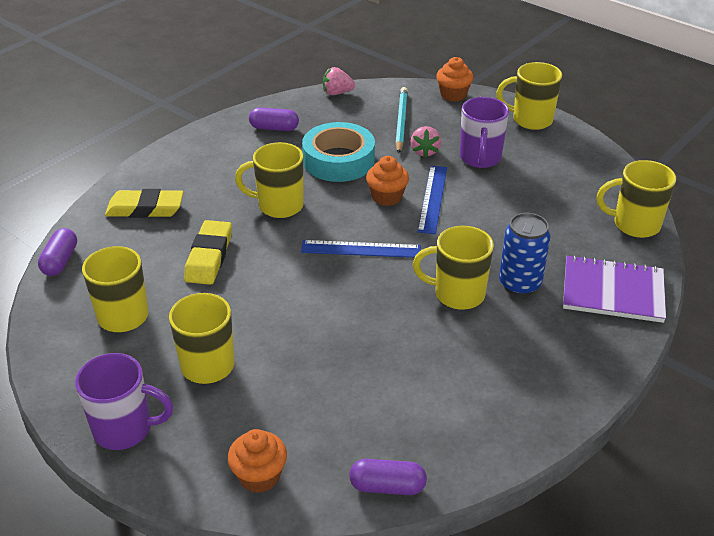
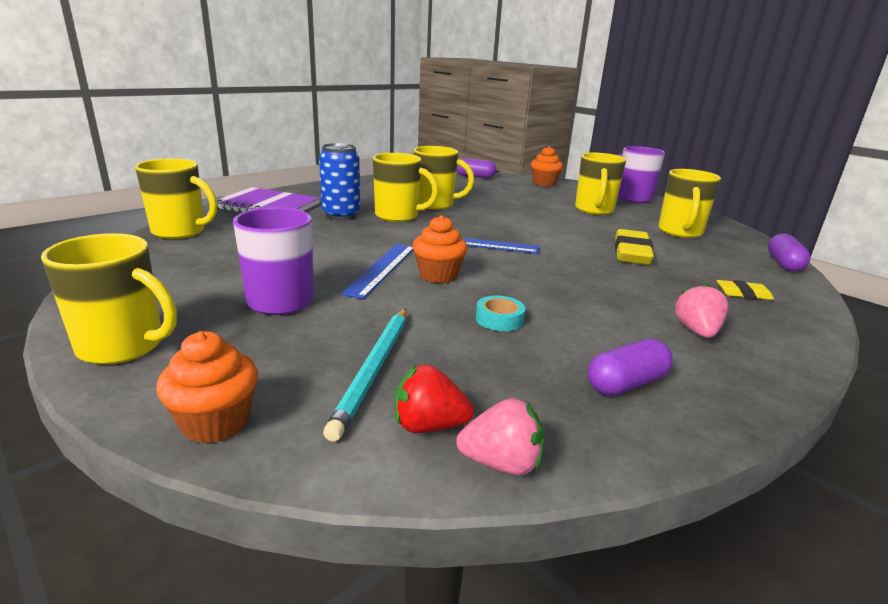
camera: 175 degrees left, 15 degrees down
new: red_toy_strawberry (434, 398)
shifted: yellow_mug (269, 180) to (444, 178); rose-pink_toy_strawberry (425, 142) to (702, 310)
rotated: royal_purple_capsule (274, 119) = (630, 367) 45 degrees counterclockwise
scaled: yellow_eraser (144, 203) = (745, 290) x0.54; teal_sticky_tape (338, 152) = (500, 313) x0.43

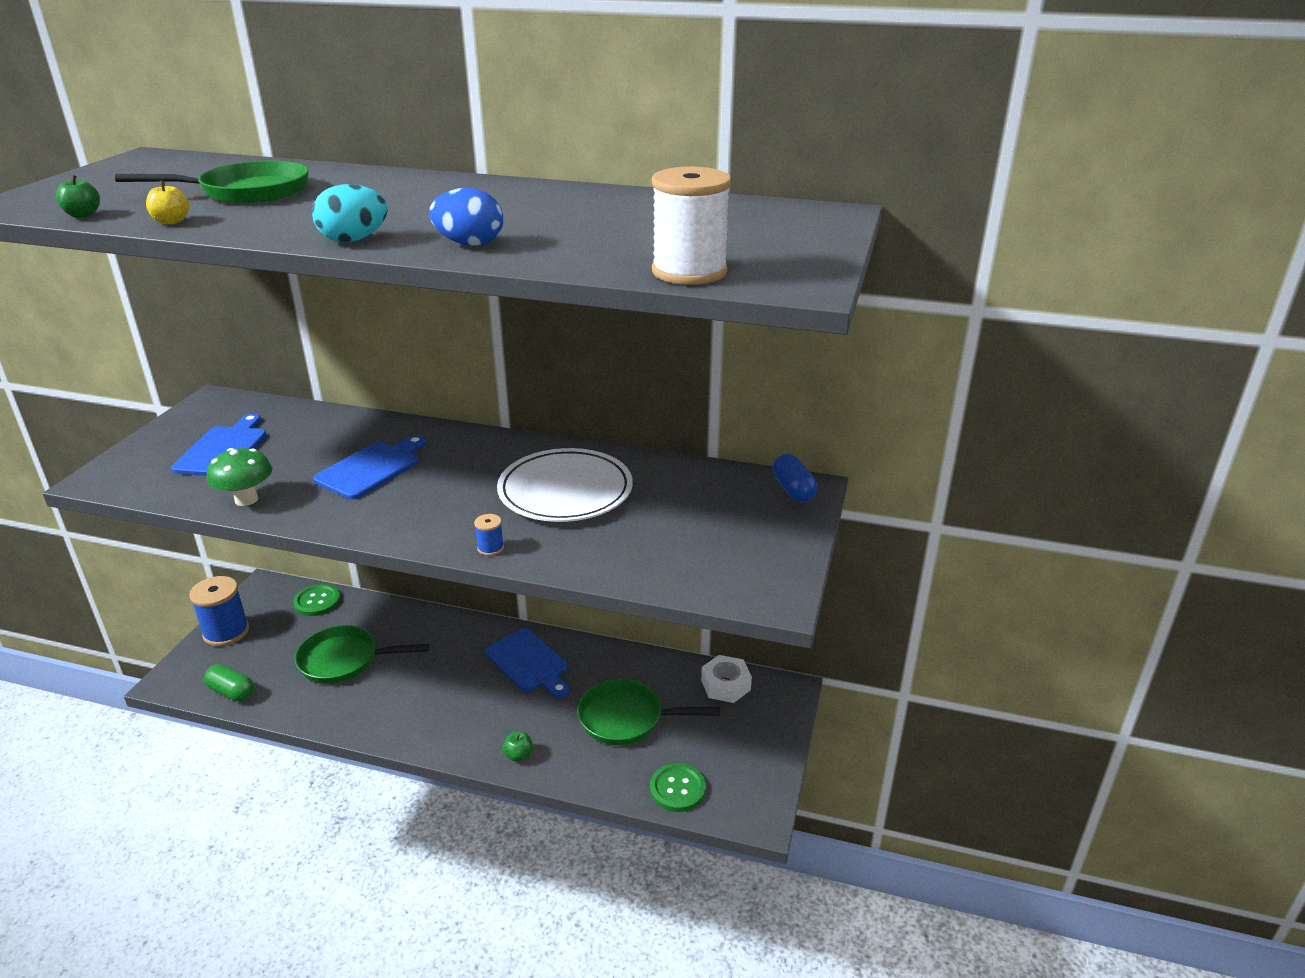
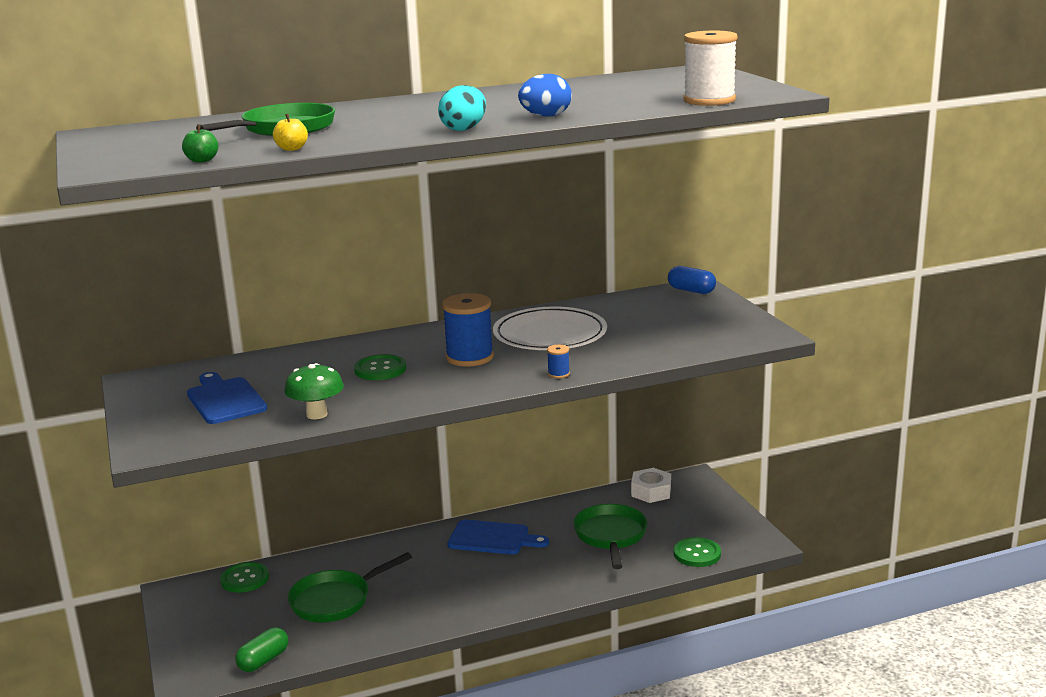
camera: 35 degrees left, 10 degrees down
gone: leaf-green_apple (518, 747)
shifted: royal_blue_bobbin (219, 611) to (468, 330)
swapped: royal_blue_bread_board (369, 467) to leaf-green_button (380, 367)
rotated: leaf-green_capsule (229, 682) = (261, 649) 45 degrees counterclockwise; leaf-green_pan (648, 712) = (610, 536) 120 degrees clockwise

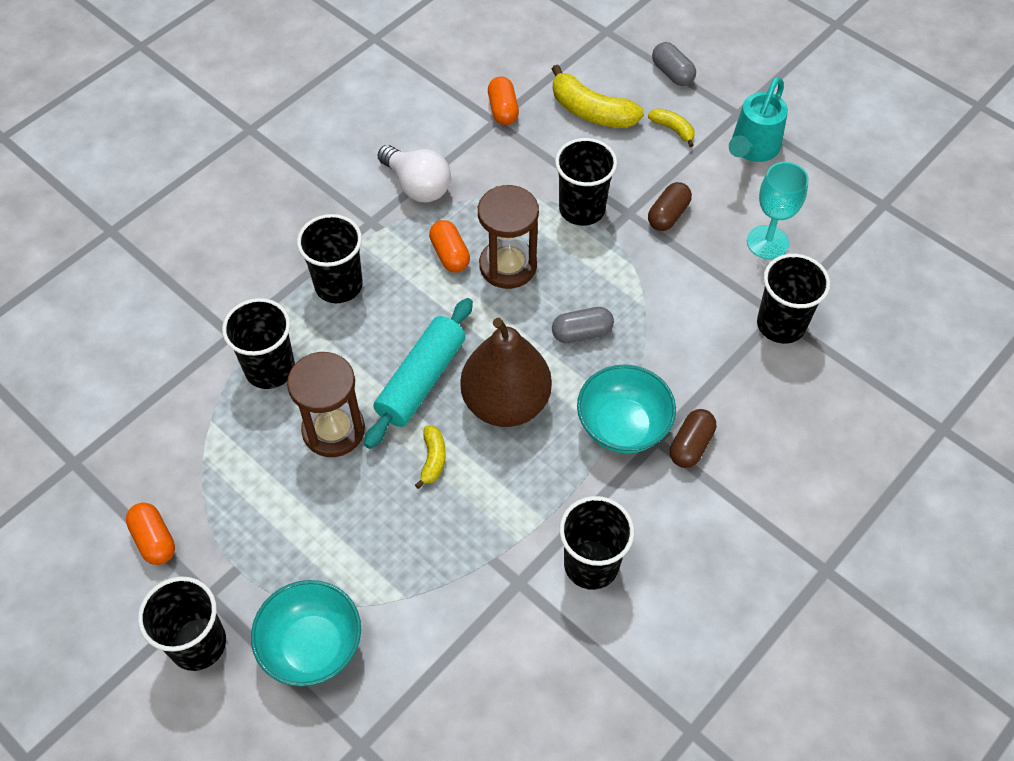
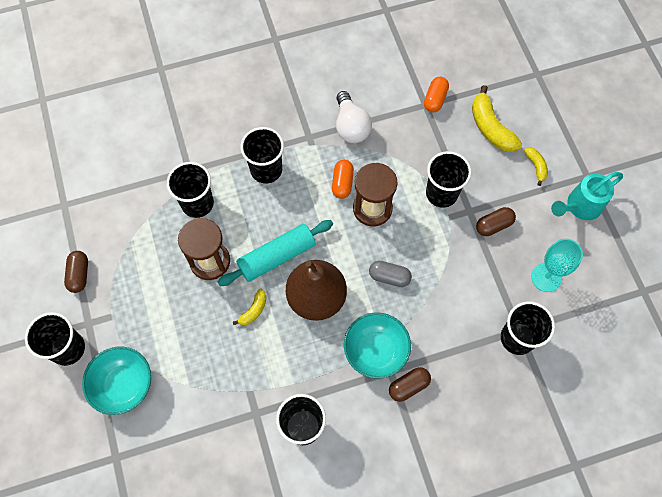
camera: 30 degrees right, 10 degrees up
gone: ash-grey_capsule (674, 64)
repainted: orange_capsule (150, 533) to russet_capsule (76, 272)

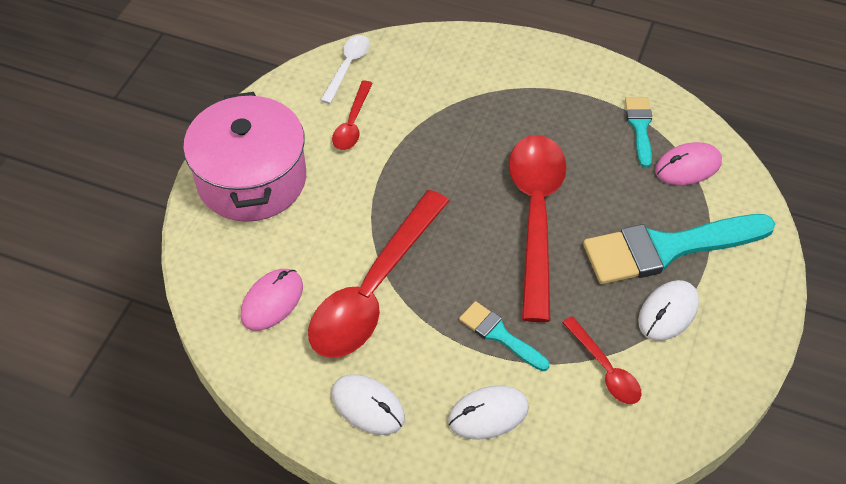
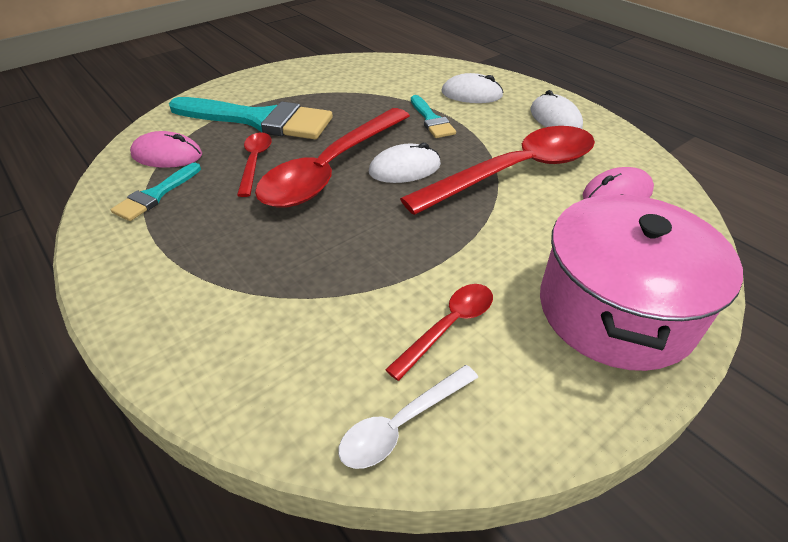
camera: 150 degrees left, 10 degrees down
shifted: red_teaspoon (601, 360) to (254, 164); white_computer_mouse (668, 310) to (405, 163)

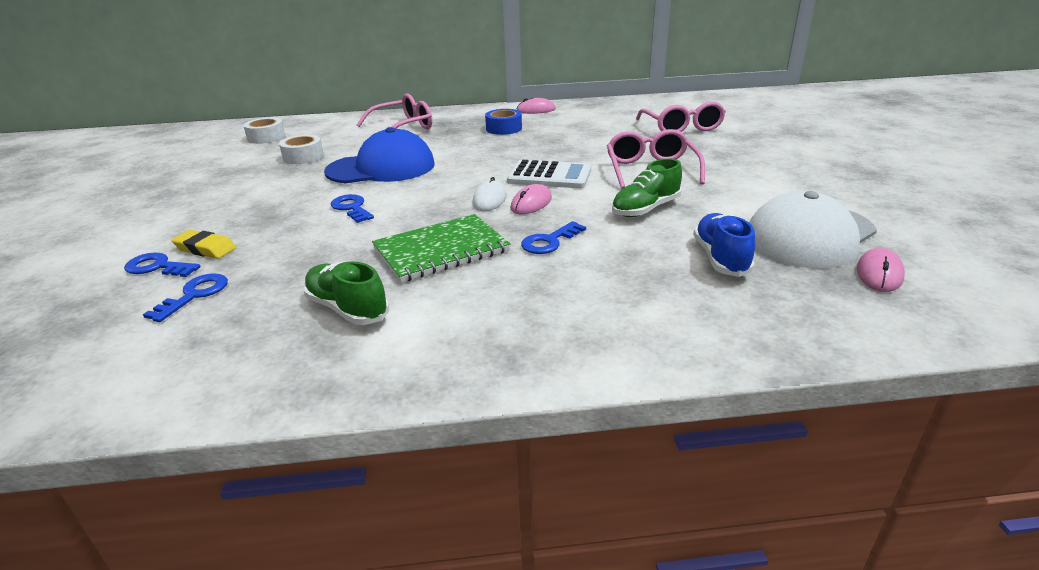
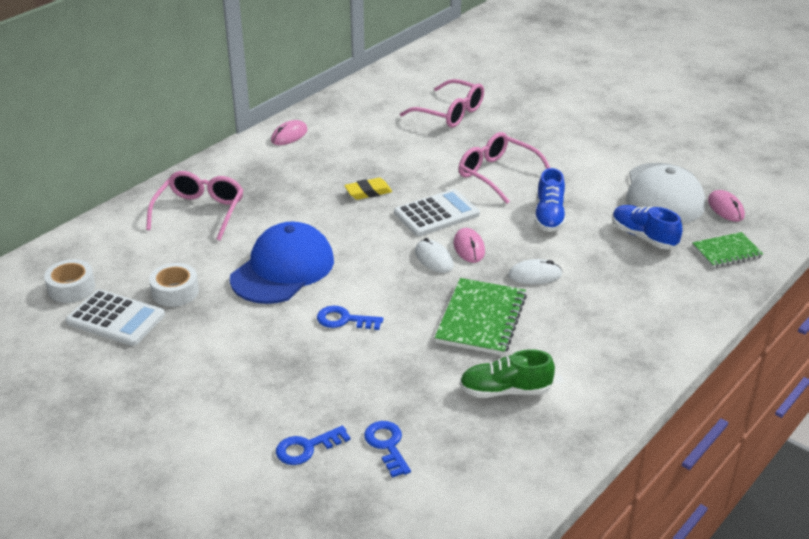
camera: 45 degrees left, 5 degrees up
gone: royal_blue_sticky_tape (503, 122)
new: white_adding_machine (115, 317); leaf-green_notepad (727, 250)
shifted: yellow_eraser (203, 244) to (368, 189)
swapped: royal_blue_latchkey (553, 237) to white_computer_mouse (535, 271)
repainted: leaf-green_shoe (647, 187) to royal_blue_shoe (550, 200)

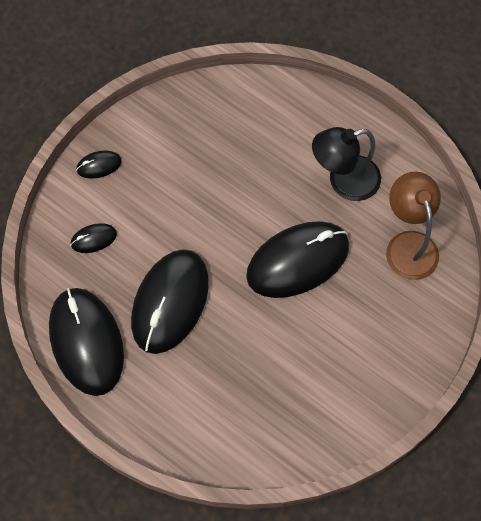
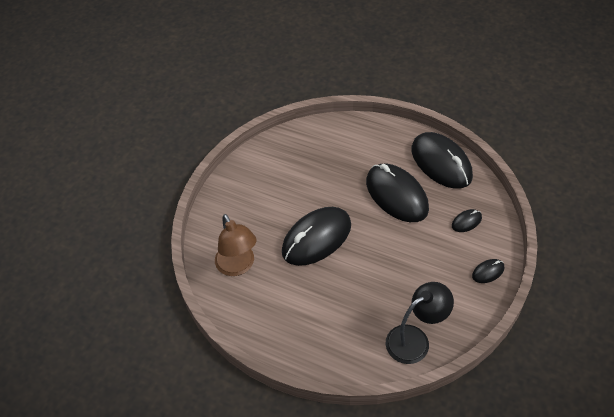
camera: 170 degrees right, 15 degrees down
shifted: jet-black_desk_lamp (346, 164) to (420, 323)
rotated: jet-black_computer_mouse (170, 301) = (397, 193) 45 degrees counterclockwise

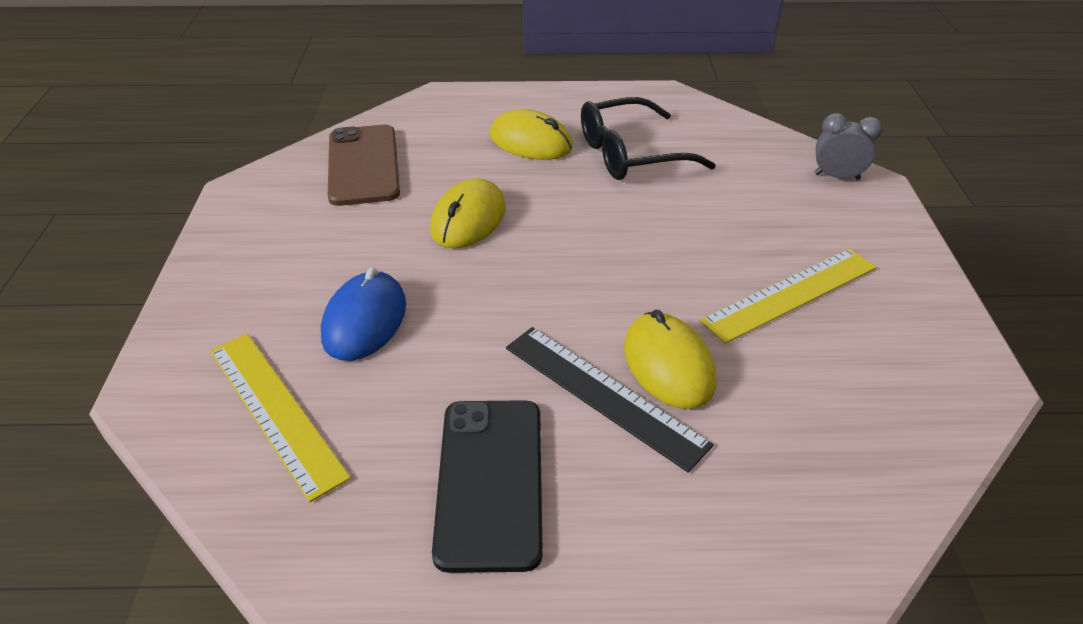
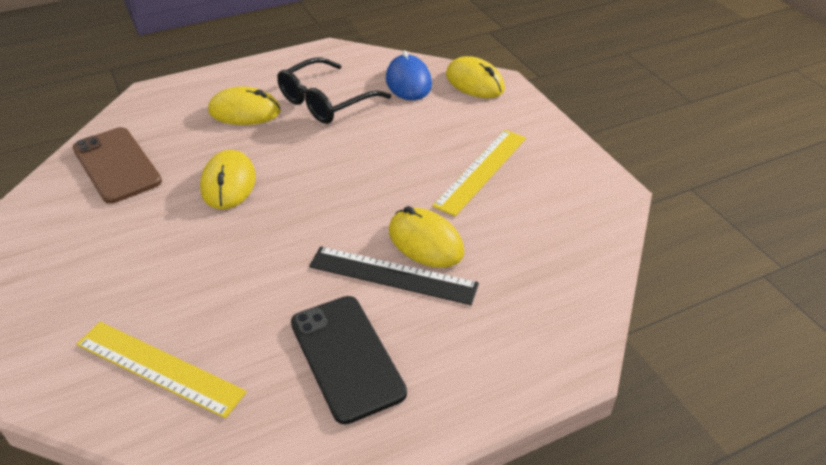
camera: 25 degrees left, 0 degrees up
shifted: royal_blue_computer_mouse (363, 314) to (409, 75)
swapped: ash-grey_bedside_clock (849, 146) to yellow_computer_mouse (475, 77)

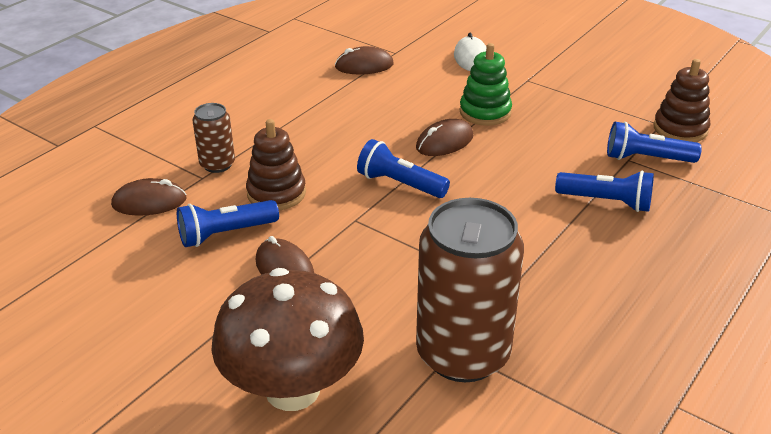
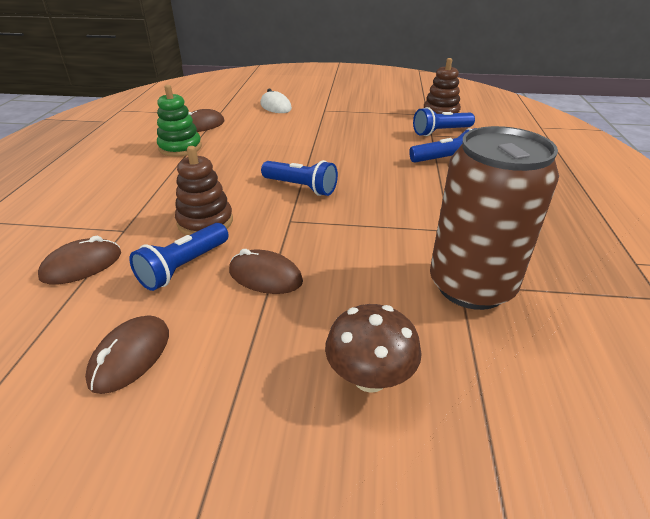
camera: 30 degrees left, 0 degrees up
gone: russet_can (213, 138)
shifted: russet_computer_mouse (445, 137) to (127, 354); leaf-green_ring_stacker (485, 84) to (179, 121)
rotated: royal_blue_flashlight (403, 168) = (299, 178) 150 degrees counterclockwise
scaled: russet_mushroom (287, 339) = (373, 348) x0.58

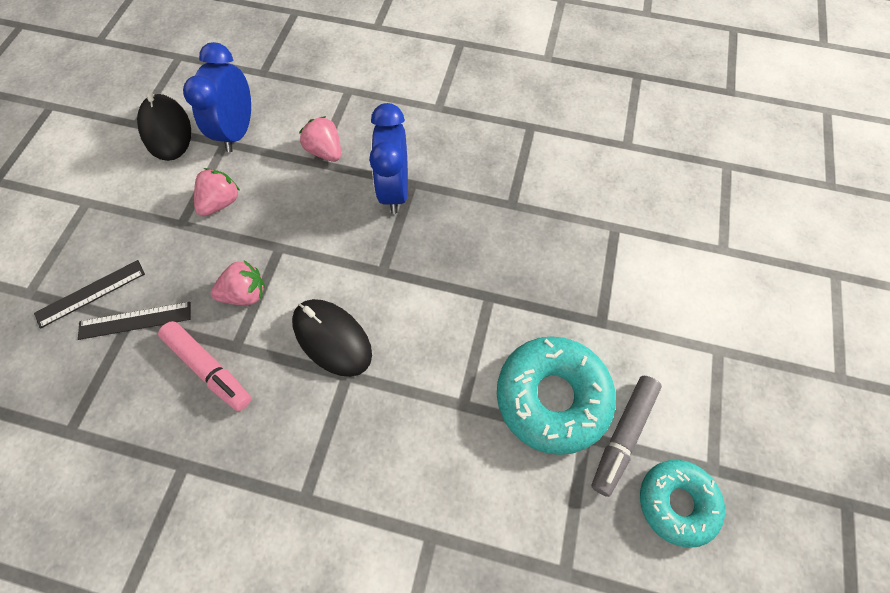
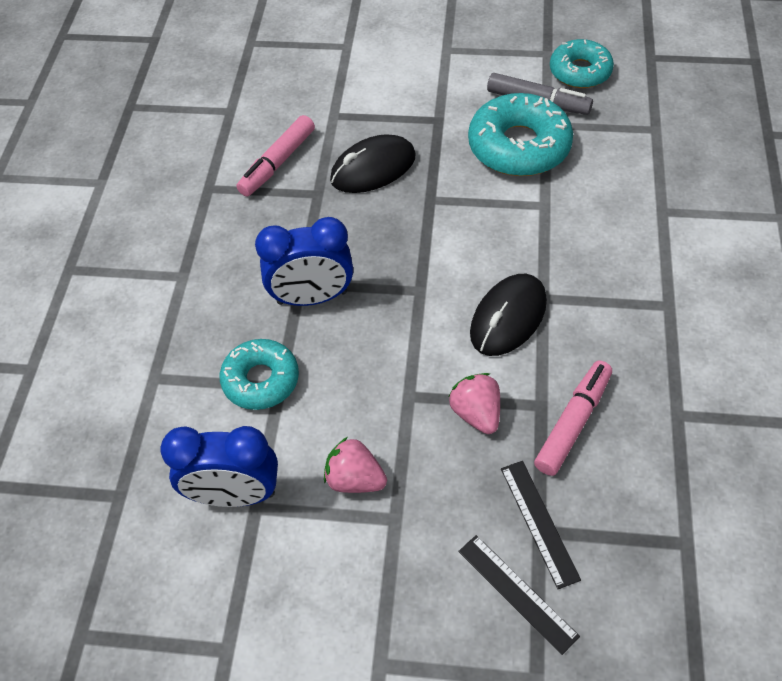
camera: 95 degrees left, 10 degrees down
new: rose-pink_felt_pen (275, 156)
shifted: jet-black_computer_mouse (164, 126) to (373, 163)
swapped: rose-pink_toy_strawberry (320, 139) to teal_glazed_donut (259, 374)

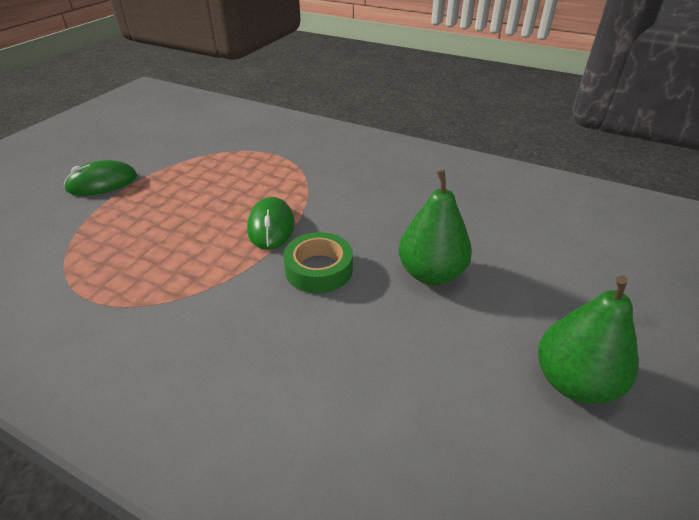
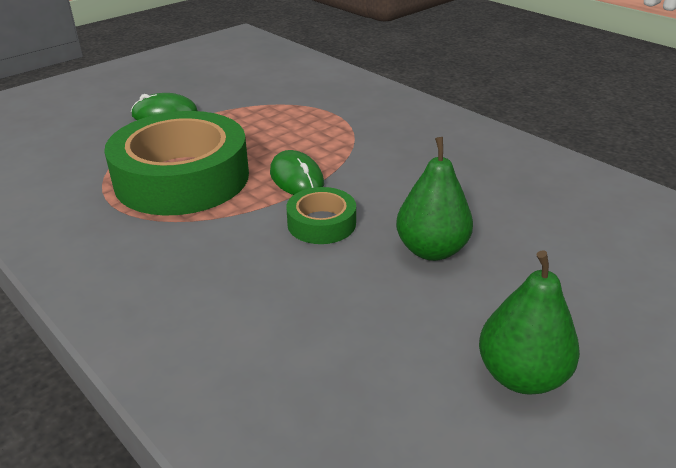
camera: 20 degrees right, 5 degrees down
new: leaf-green_sticky_tape (176, 163)
rotated: leaf-green_computer_mouse (271, 223) = (297, 172) 45 degrees counterclockwise

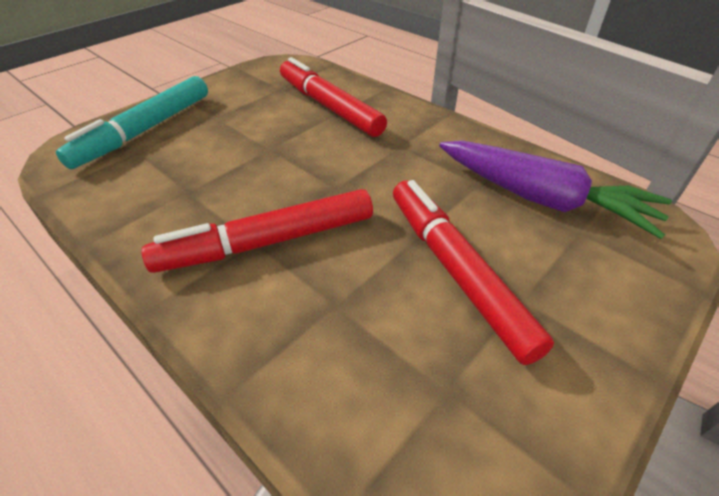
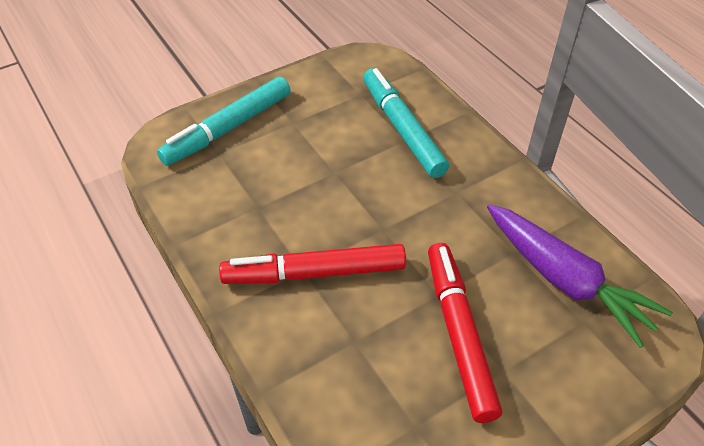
camera: 15 degrees right, 5 degrees up
repainted: red_felt_pen (333, 97) to teal_felt_pen (406, 123)

